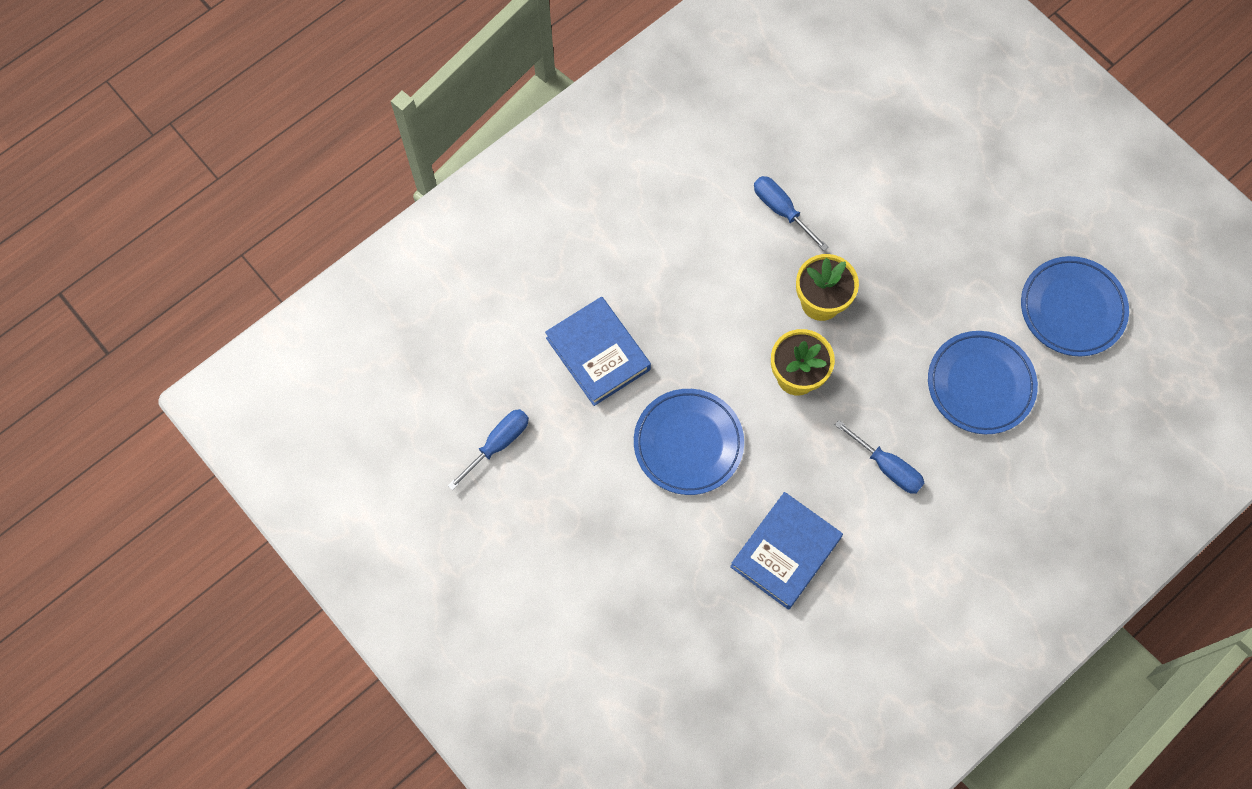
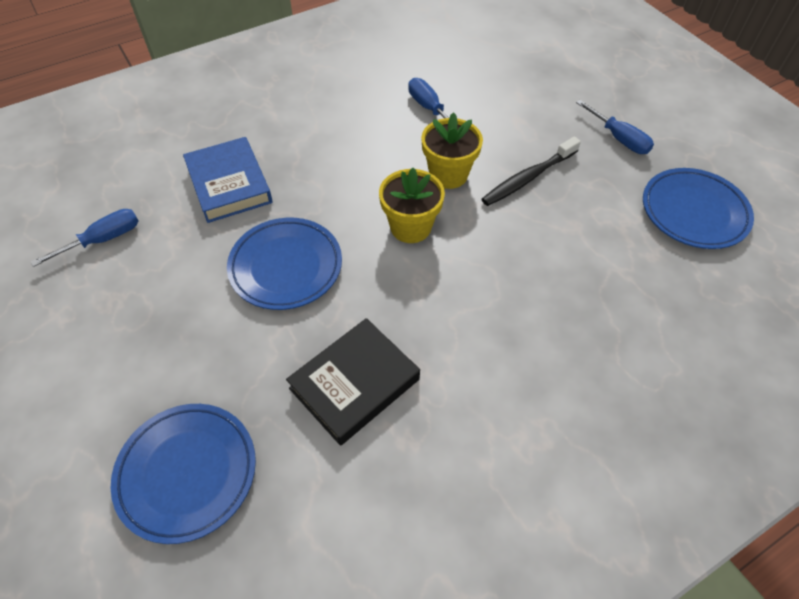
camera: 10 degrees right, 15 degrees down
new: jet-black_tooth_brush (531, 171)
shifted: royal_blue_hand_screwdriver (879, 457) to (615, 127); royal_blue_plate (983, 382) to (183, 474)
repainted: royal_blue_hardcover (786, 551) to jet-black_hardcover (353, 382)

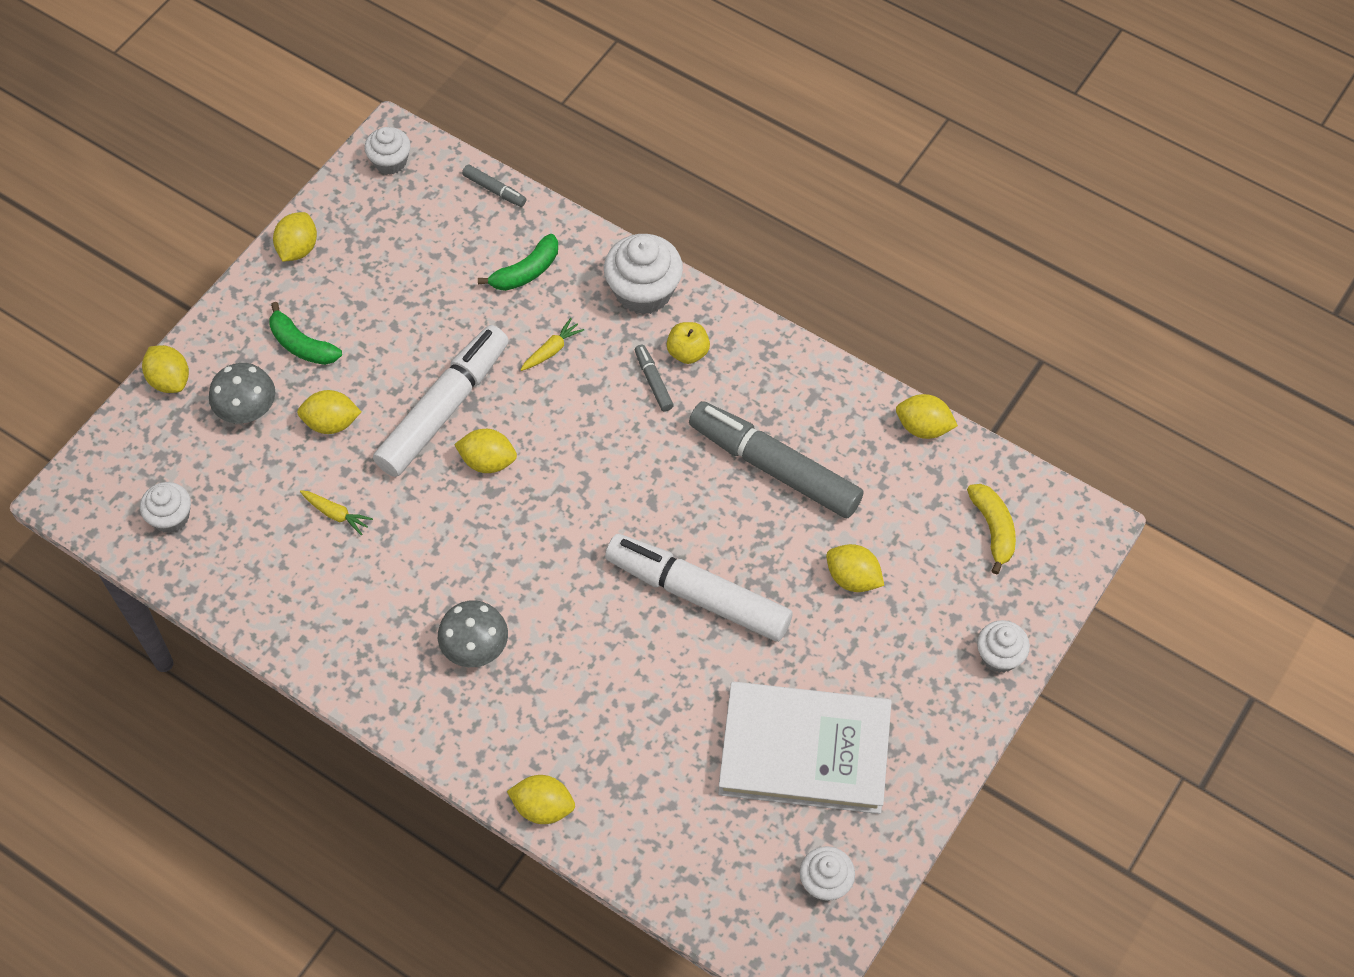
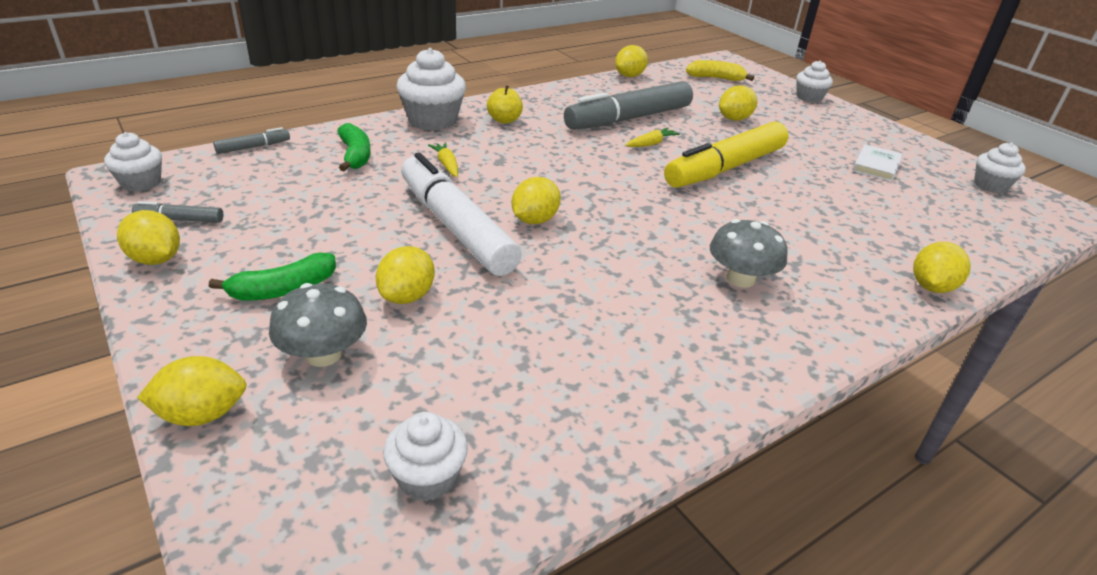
camera: 70 degrees left, 25 degrees down
shifted: yellow_carrot (336, 512) to (652, 137); ash-grey_felt_pen (654, 378) to (177, 212)
repainted: white_felt_pen (699, 588) to yellow_felt_pen (726, 154)
scaled: white_hardcover (805, 747) = (878, 163) x0.43

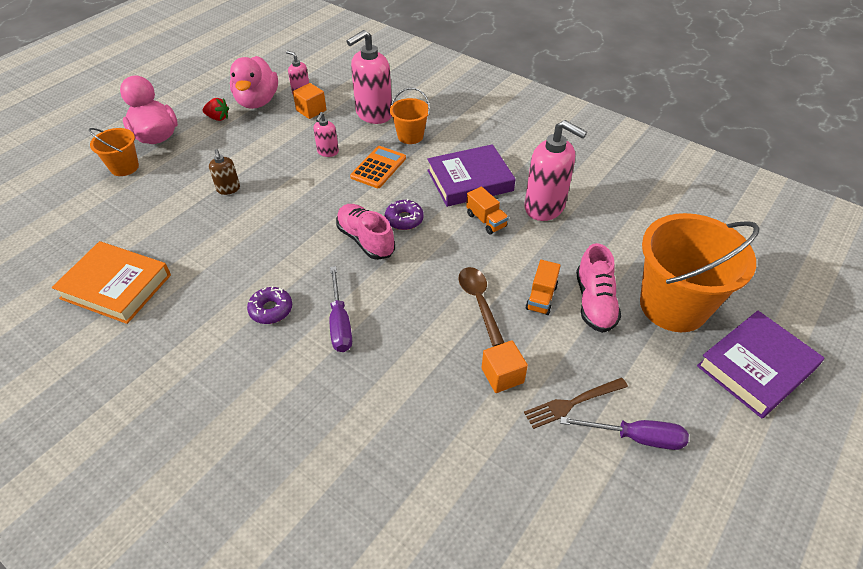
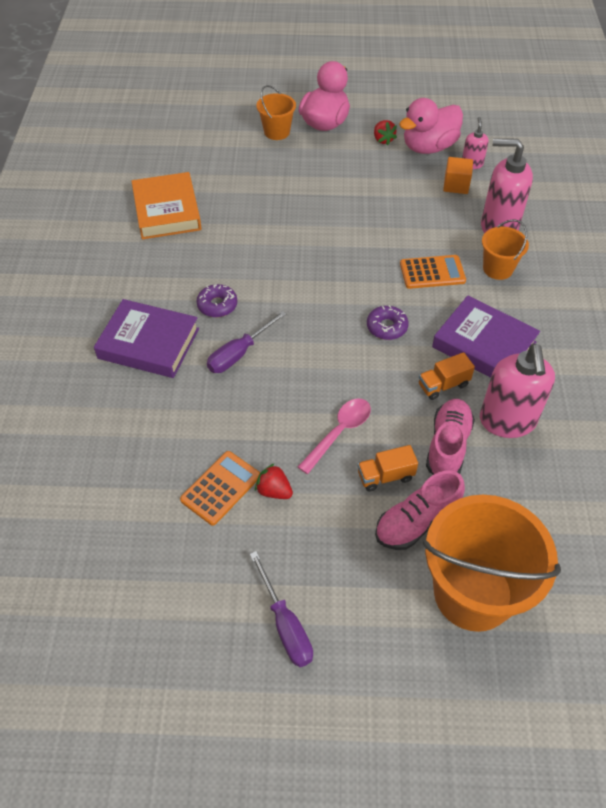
camera: 55 degrees right, 5 degrees up
gone: russet_pump_bottle (224, 172); rose-pink_pump_bottle (326, 134); russet_dinner_fork (576, 403)
new: orange_adding_machine (220, 488)
shifted: rose-pink_shoe (365, 232) to (450, 437); royal_purple_hardcover (760, 364) to (146, 338)
swapped: orange_solid_cube (505, 366) to red_toy_strawberry (274, 481)
repainted: russet_teaspoon (482, 307) to rose-pink_teaspoon (334, 436)
rotated: orange_toy_truck (487, 210) = (447, 376) 45 degrees clockwise

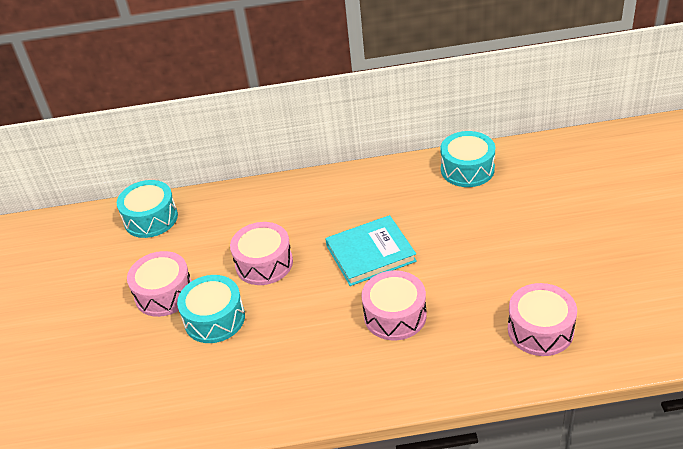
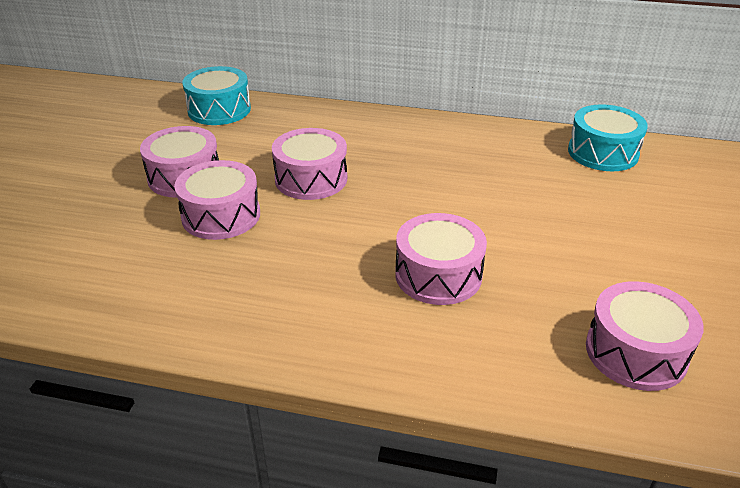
camera: 15 degrees right, 5 degrees down
gone: teal_hardcover (371, 250)
repainted: teal_drum (211, 309) to rose-pink_drum (217, 200)

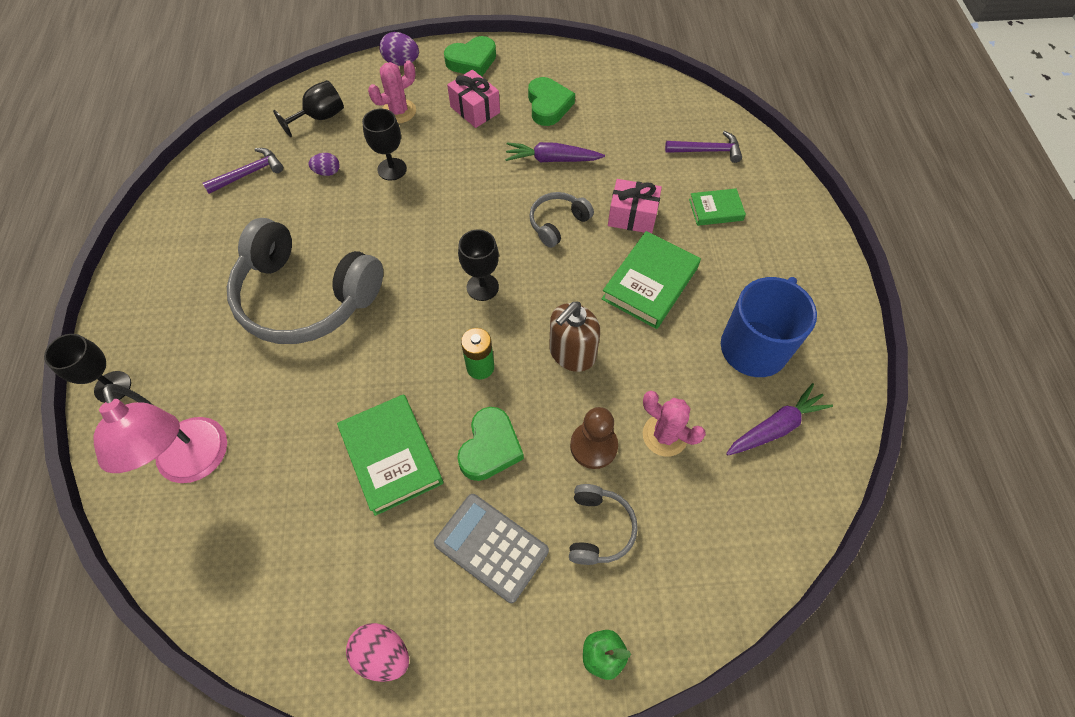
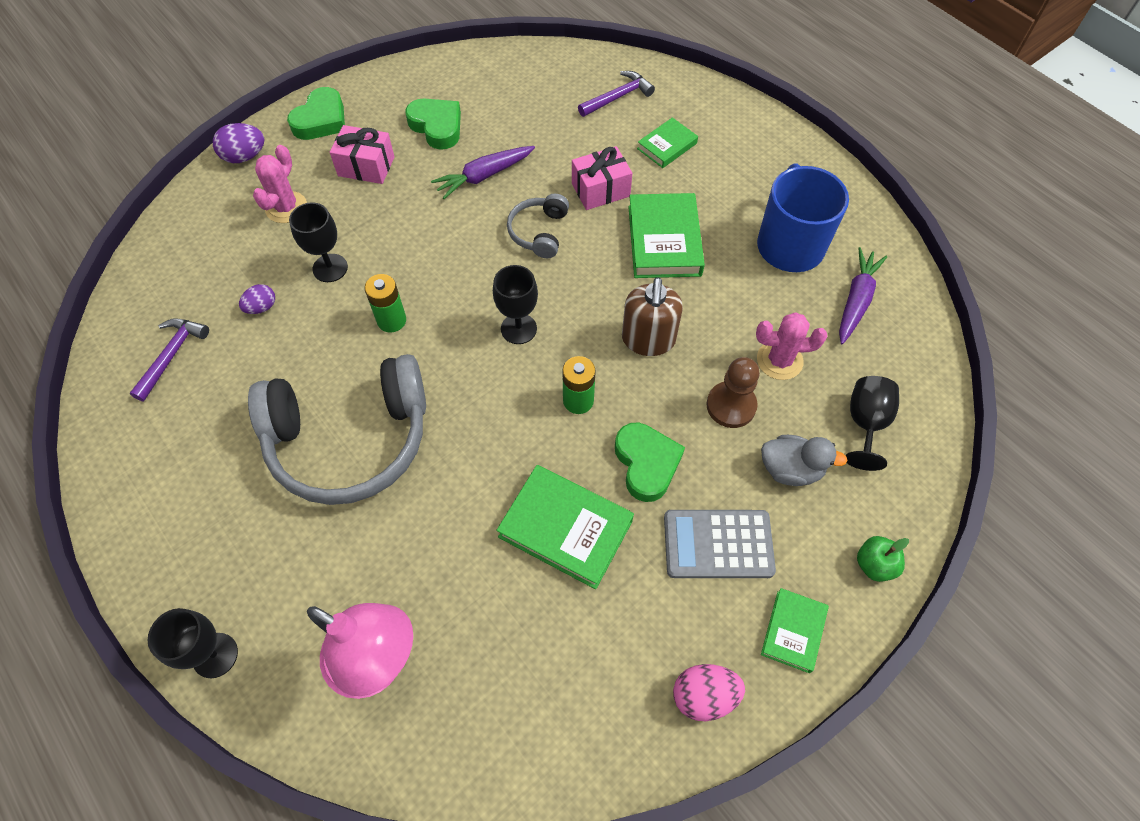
camera: 35 degrees left, 0 degrees up
new: leaf-green_AA_battery (385, 303); leaf-green_hardcover (795, 630)
shifted: jet-black_goblet (308, 108) to (872, 423)
swapped: ash-grey_headphones (603, 524) to ash-grey_duck (804, 460)

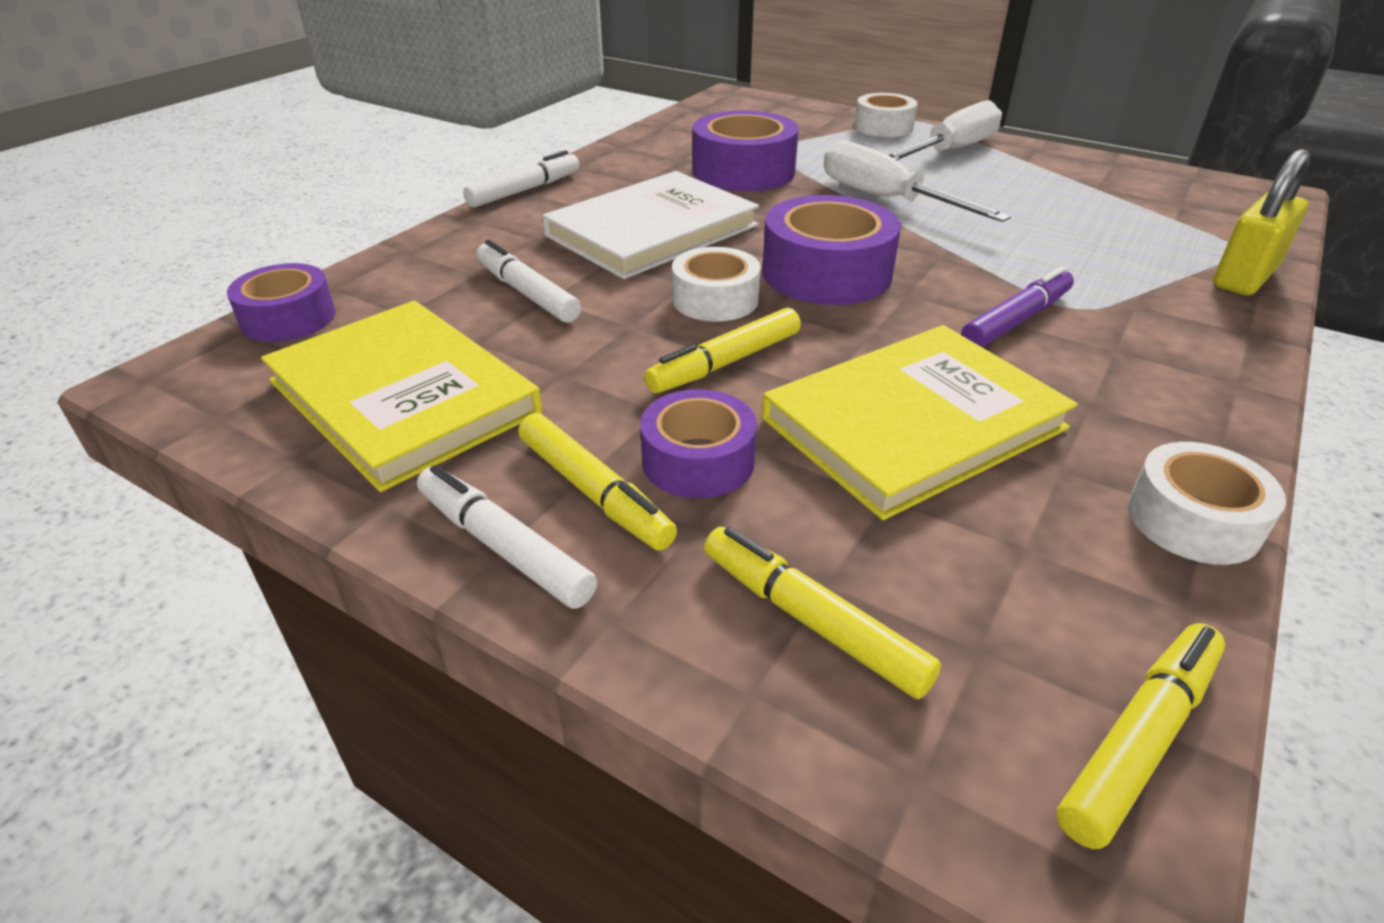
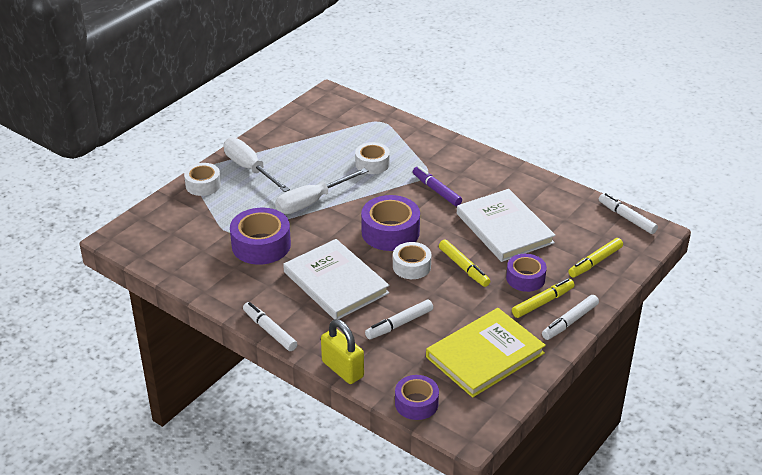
camera: 85 degrees left, 0 degrees up
shifted: white_sticky_tape (1207, 503) to (372, 158); yellow_padlock (1261, 222) to (342, 351)
repainted: yellow_hardcover (920, 422) to white_hardcover (506, 225); yellow_felt_pen (1140, 736) to white_felt_pen (628, 213)

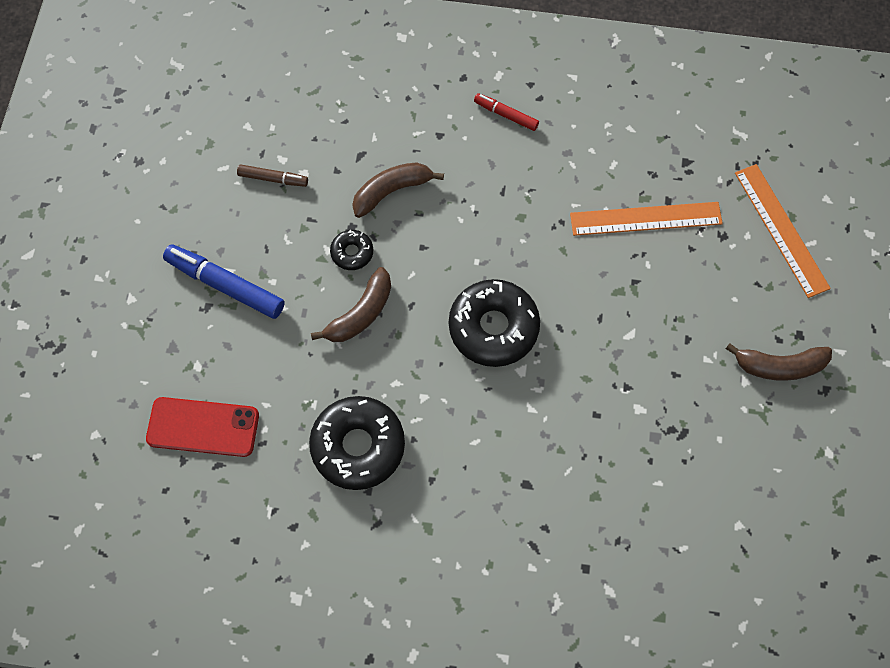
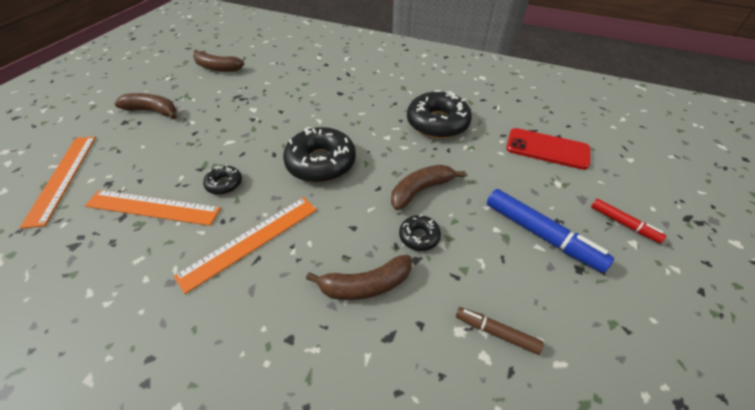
camera: 165 degrees left, 20 degrees down
new: orange_measuring_stick (245, 245); russet_banana (218, 61); jet-black_glazed_donut (222, 179)
shifted: red_felt_pen (506, 112) to (628, 221)

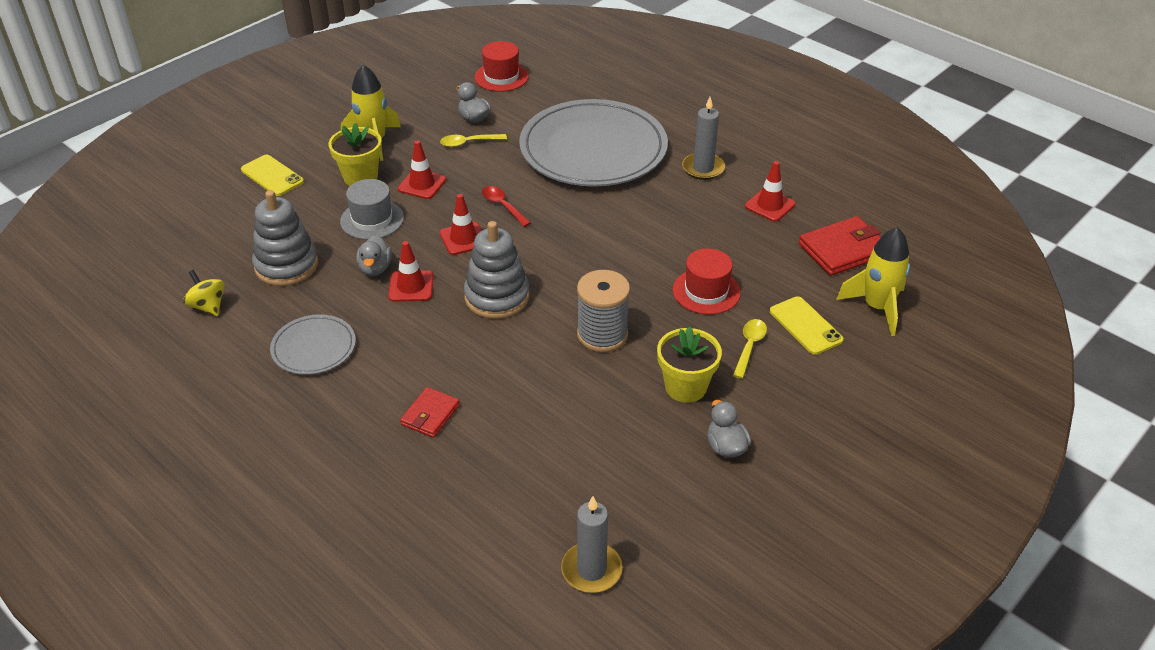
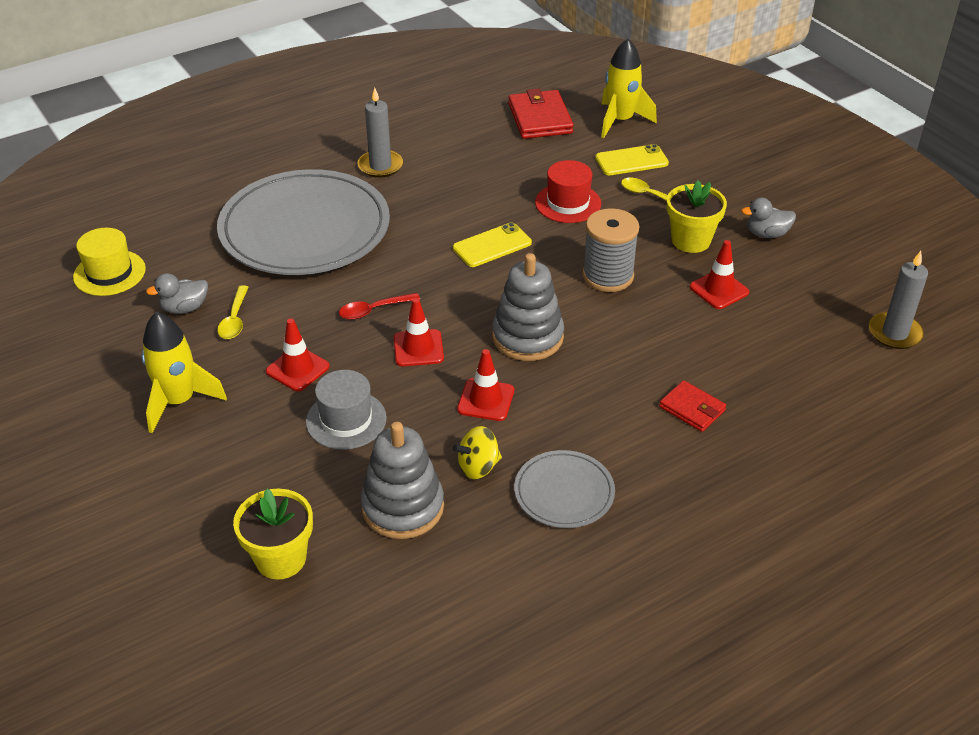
camera: 75 degrees left, 0 degrees up
gone: ash-grey_duck (374, 255)
shifted: yellow_spinning_top (203, 293) to (477, 452); yellow_mobile_phone (272, 175) to (492, 244); yellow_plant_pot (355, 154) to (273, 534); red_safety_cone (770, 191) to (719, 274)
repainted: red_tall_hat (501, 66) to yellow_tall_hat (109, 262)

